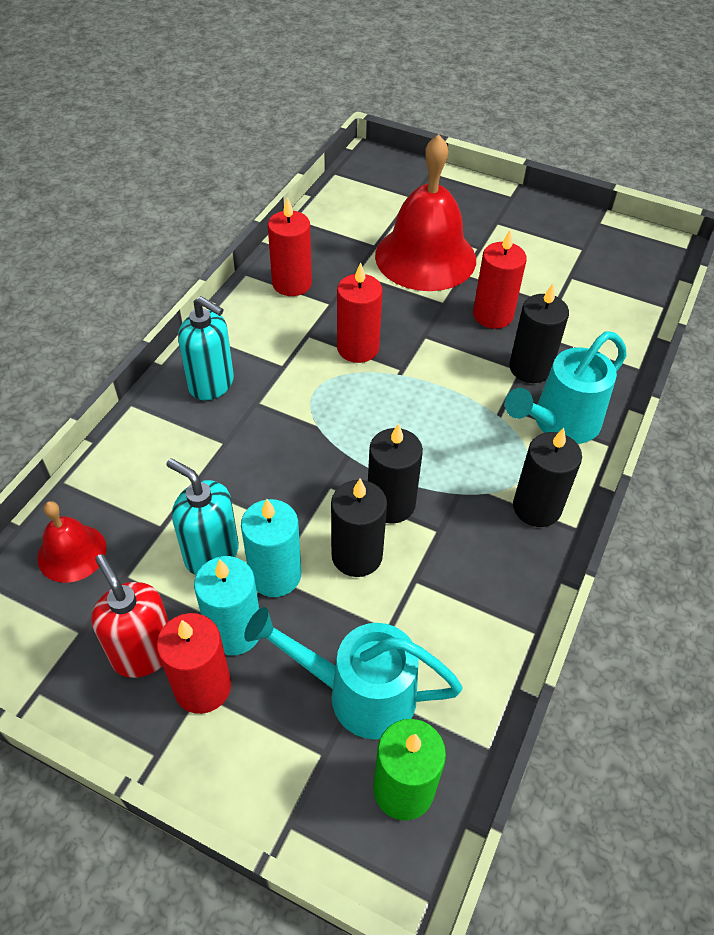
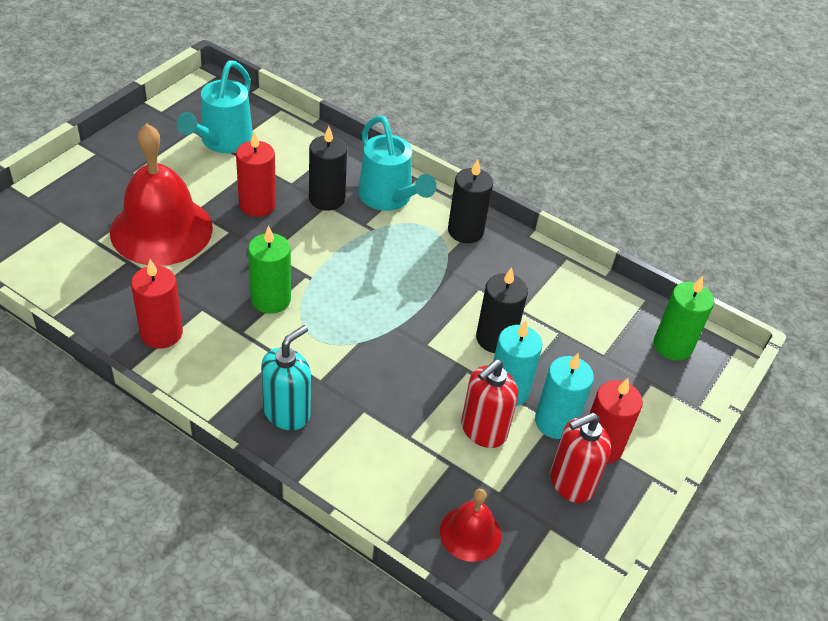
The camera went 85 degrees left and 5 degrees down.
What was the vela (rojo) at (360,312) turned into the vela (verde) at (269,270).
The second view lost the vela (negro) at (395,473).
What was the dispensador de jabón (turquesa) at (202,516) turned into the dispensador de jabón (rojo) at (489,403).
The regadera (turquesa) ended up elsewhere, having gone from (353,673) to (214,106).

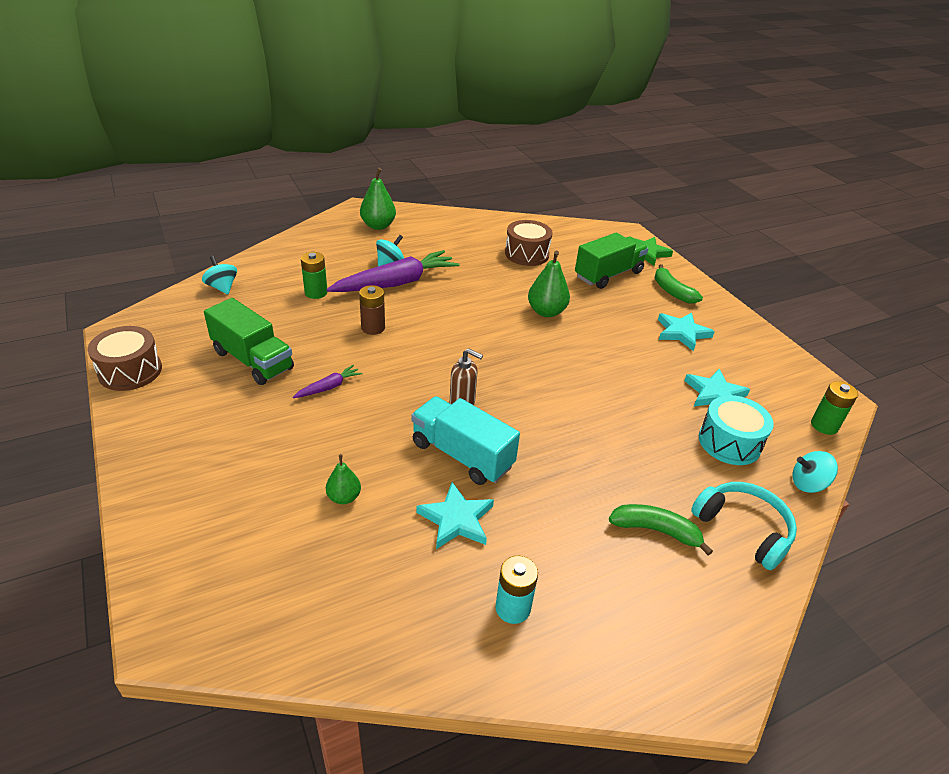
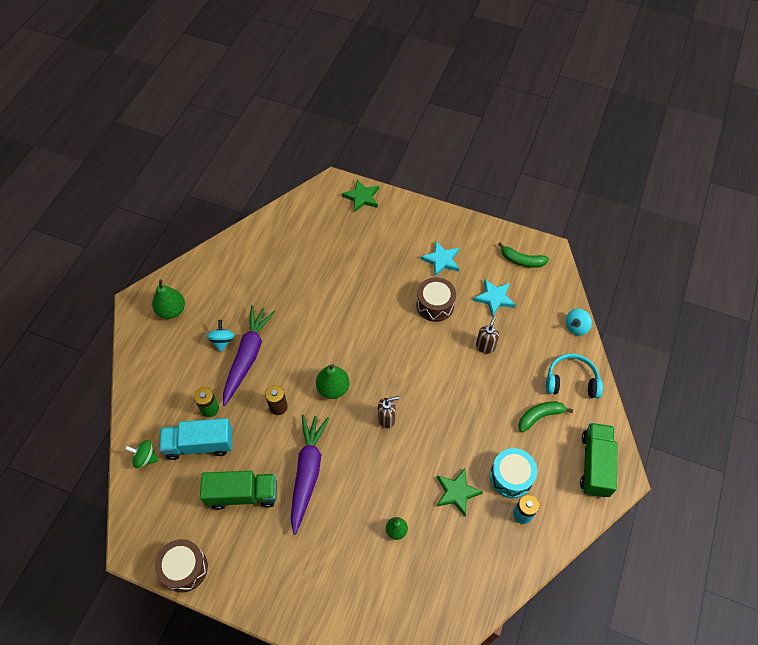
The camera went 40 degrees left and 20 degrees up.
The tambor (marrón) ended up elsewhere, having gone from (529,243) to (436,299).
The camión (verde) ended up elsewhere, having gone from (611,261) to (598,460).
The pera (verde) ended up elsewhere, having gone from (549,284) to (333,381).
What was the peonza (turquesa) at (219,275) turned into the peonza (verde) at (142,454).
The plátano (verde) ended up elsewhere, having gone from (679,283) to (523,255).
The size of the zanahoria (morado) at (328,381) changed by a factor of 2.26.
The second view lost the pila (verde) at (834,408).
The tambor (turquesa) ended up elsewhere, having gone from (736,430) to (513,473).
The camión (turquesa) ended up elsewhere, having gone from (465,440) to (195,439).
What was the estrella (turquesa) at (455,515) turned into the estrella (verde) at (460,492).
The second view gained the dispensador de jabón (marrón) at (487,334).

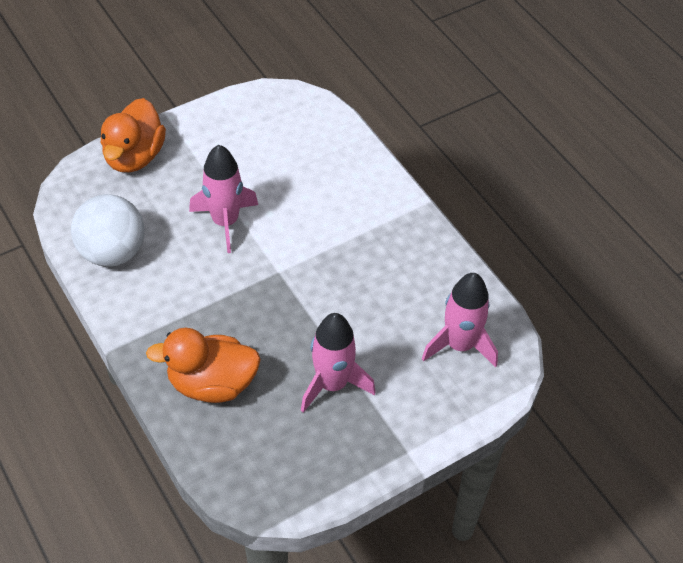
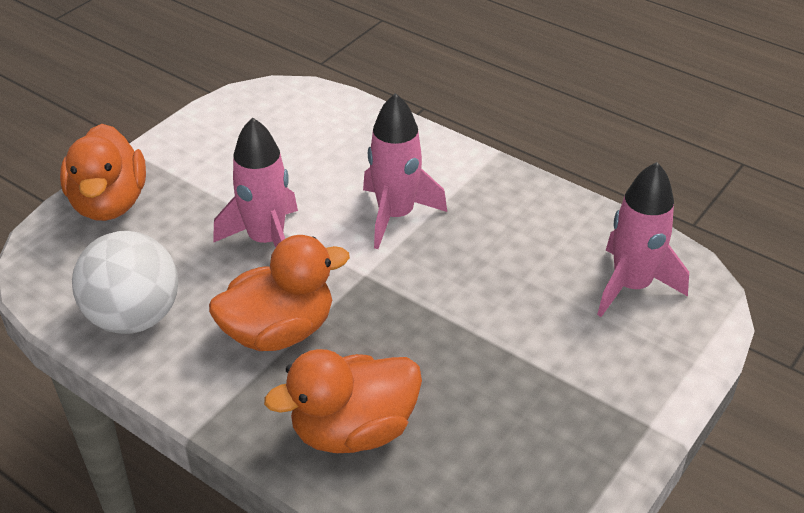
The camera went 20 degrees left and 10 degrees down.
The cohete (rosa) ended up elsewhere, having gone from (338,363) to (405,171).
The second view gained the pato (naranja) at (279,293).

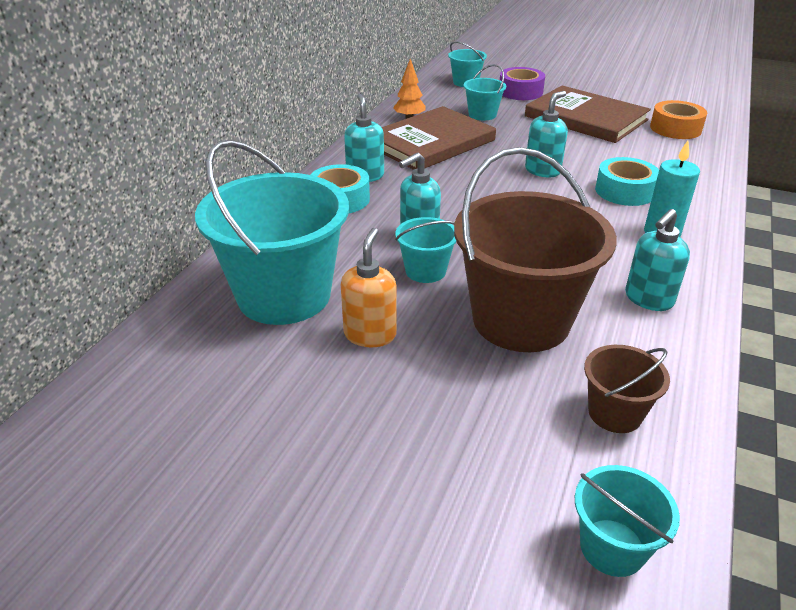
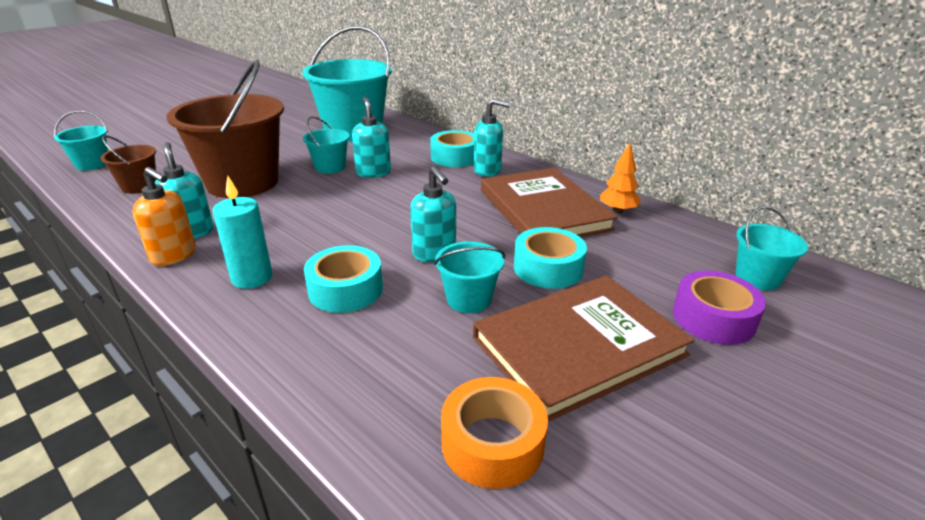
The camera went 110 degrees right and 5 degrees down.
The balde (turquesa) ended up elsewhere, having gone from (485,92) to (469,277).
The dispensador de jabón (naranja) ended up elsewhere, having gone from (369,287) to (164,216).
The second view gained the cinta adhesiva (turquesa) at (550,258).

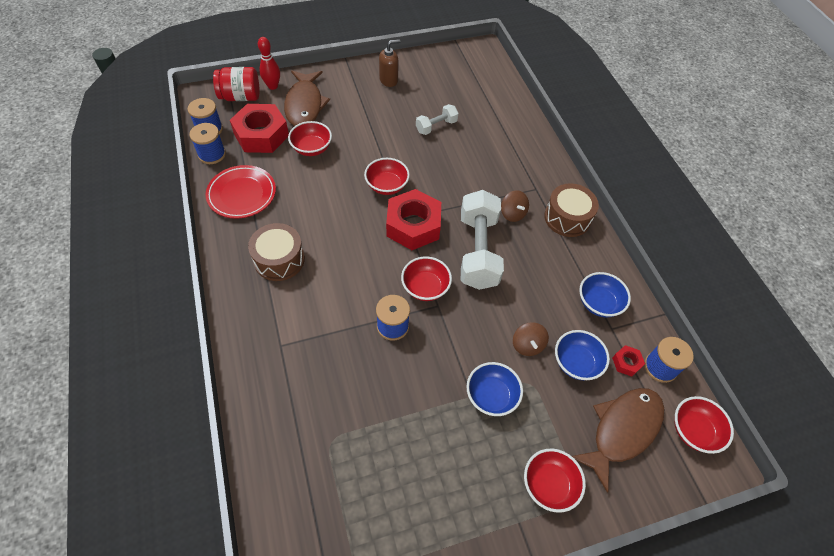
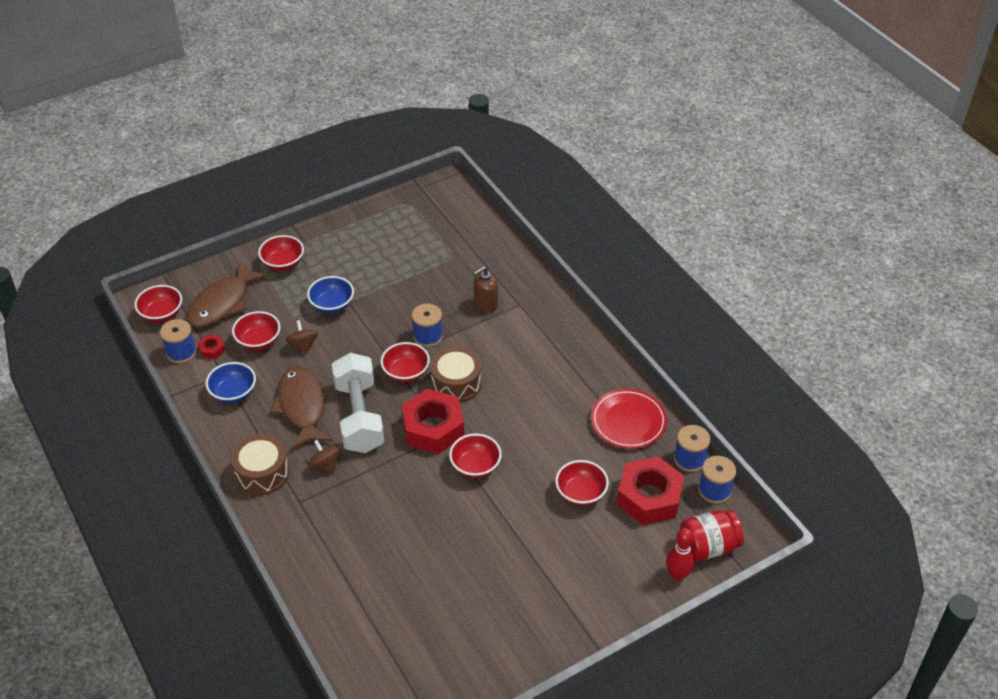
The camera went 170 degrees right and 10 degrees down.
The dispensador de jabón (marrón) ended up elsewhere, having gone from (390,63) to (485,289).
The pez (marrón) ended up elsewhere, having gone from (307,98) to (301,407).
The second view lost the mancuerna (blanco) at (437,119).
The tambor (marrón) ended up elsewhere, having gone from (276,252) to (456,374).
What was the cuenco (azul) at (582,355) turned into the cuenco (rojo) at (256,330).

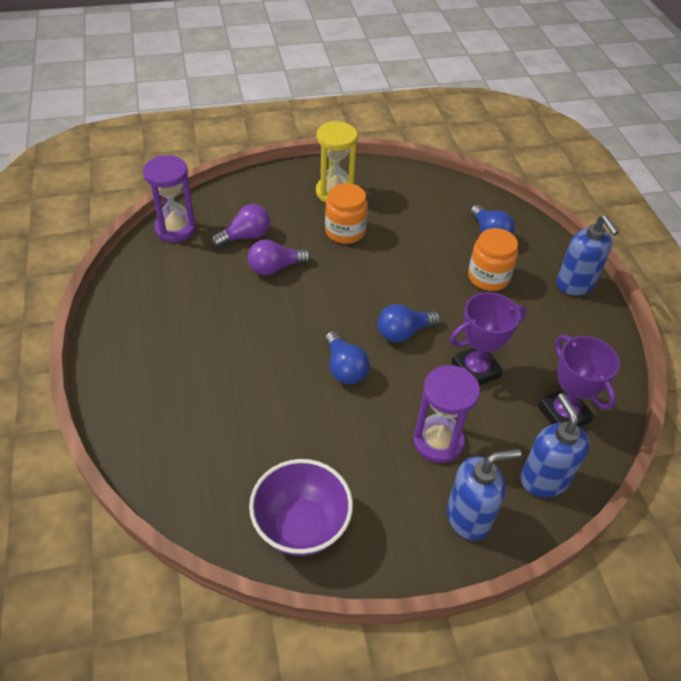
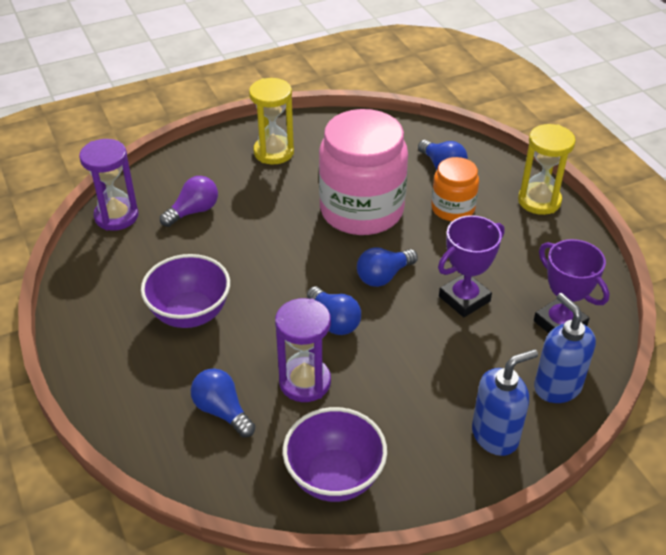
The camera went 10 degrees left and 5 degrees down.
The second view lost the tarro (naranja) at (346,213).
Where the dispensador de jabón (azul) stood at (587,255), the reloj de arena (amarillo) came to stand at (547,169).
The second view lost the bombilla (morado) at (279,257).
The reloj de arena (morado) ended up elsewhere, having gone from (446,414) to (303,350).
The second view gained the tarro (rosa) at (363,172).
The second view gained the cuenco (morado) at (185,291).
The second view gained the bombilla (azul) at (223,403).

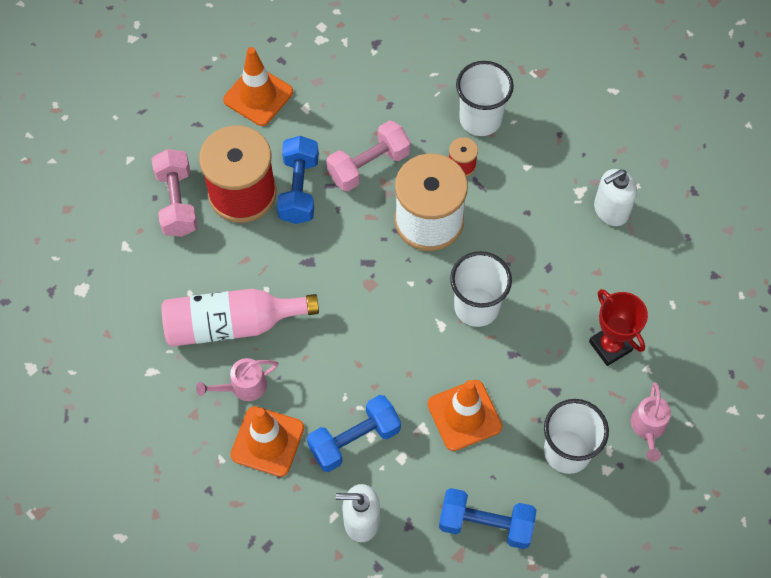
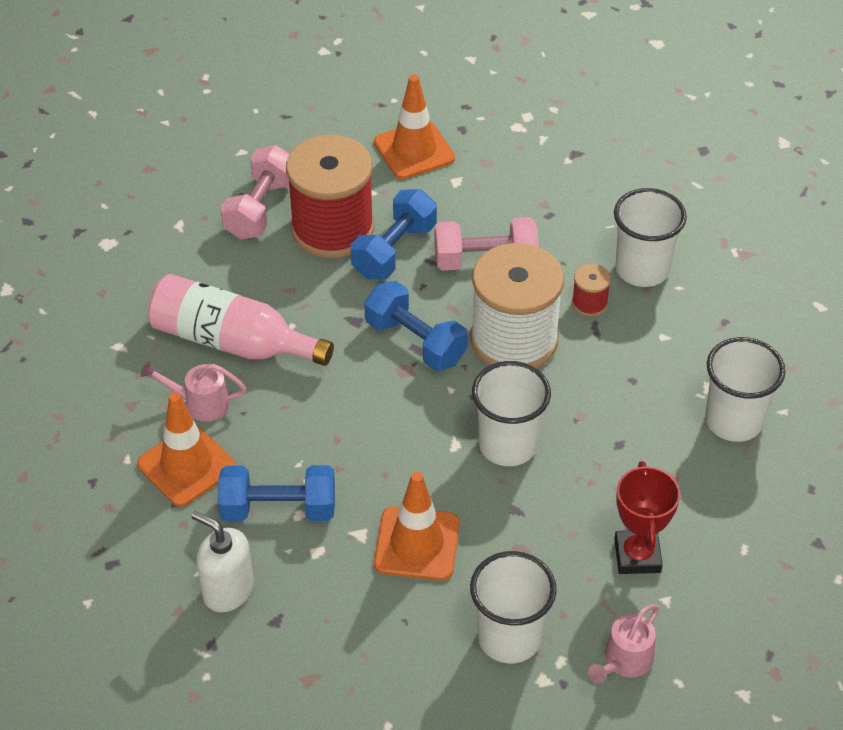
The camera went 30 degrees right and 15 degrees down.
Where the dispensador de jabón (blanco) stood at (615,197), the vaso (blanco) came to stand at (745,389).
The mancuerna (azul) ended up elsewhere, having gone from (487,518) to (416,326).

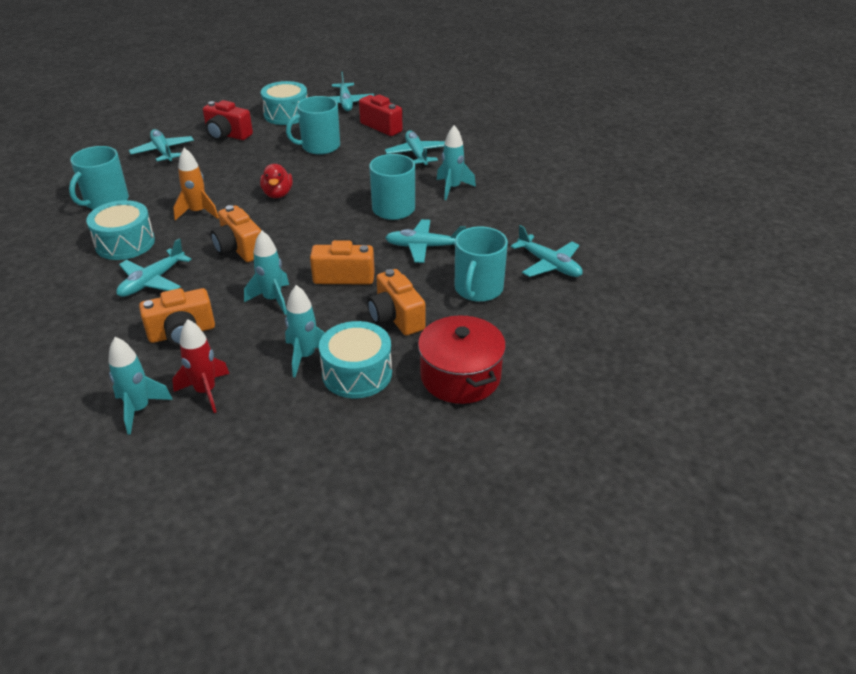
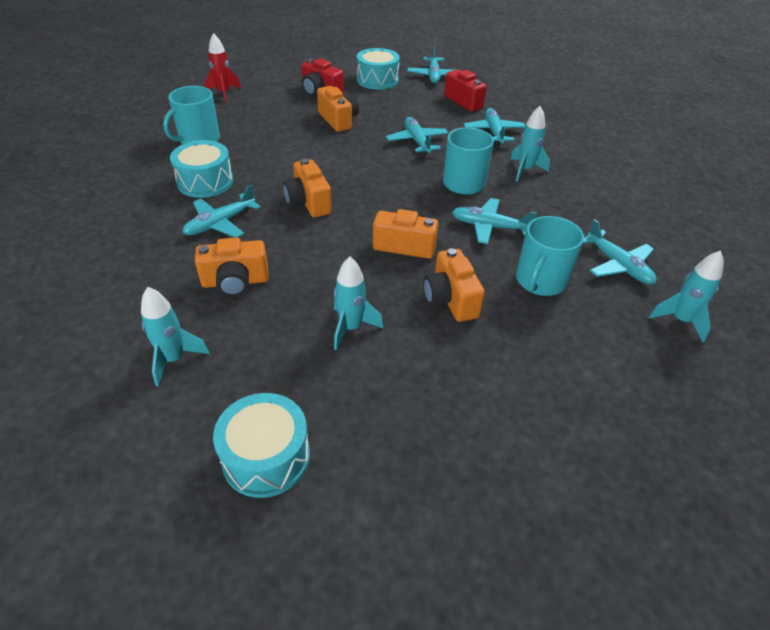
The camera went 10 degrees right and 5 degrees up.
The second view lost the taza (turquesa) at (313,125).
The avión (turquesa) ended up elsewhere, having gone from (161,146) to (417,135).
The second view lost the cohete (naranja) at (196,184).
The second view lost the pato (rojo) at (276,181).
The cohete (turquesa) ended up elsewhere, having gone from (266,273) to (686,297).
The second view lost the olla (rojo) at (462,359).
The cohete (rojo) ended up elsewhere, having gone from (200,366) to (223,68).
The tambor (turquesa) ended up elsewhere, having gone from (355,359) to (261,445).
The second view gained the cámara (naranja) at (338,109).

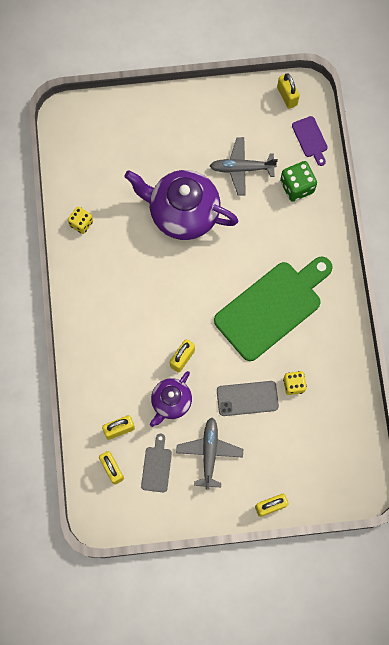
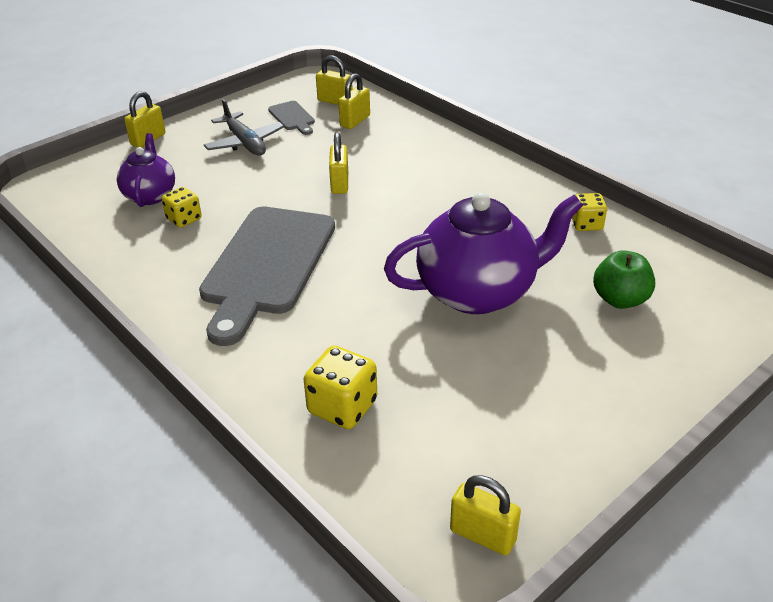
The camera went 145 degrees right and 35 degrees down.
The second view lost the tabla de cortar (morado) at (310,141).
The second view lost the avión (gris) at (244,166).
What was the dado (verde) at (298,181) turned into the dado (amarillo) at (340,387).
What was the tabla de cortar (verde) at (273,308) turned into the tabla de cortar (gris) at (267,276).
The tetera (morado) ended up elsewhere, having gone from (171,399) to (146,170).
The second view lost the móvil (gris) at (248,398).
The second view gained the manzana (verde) at (624,279).

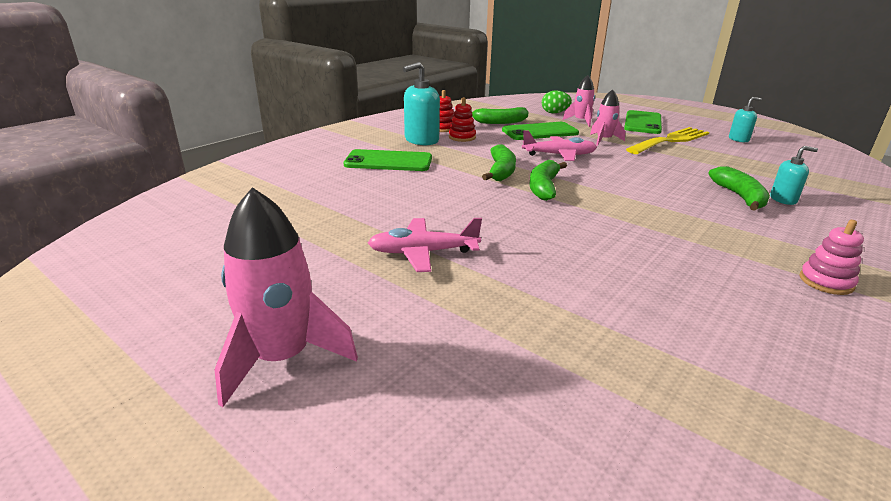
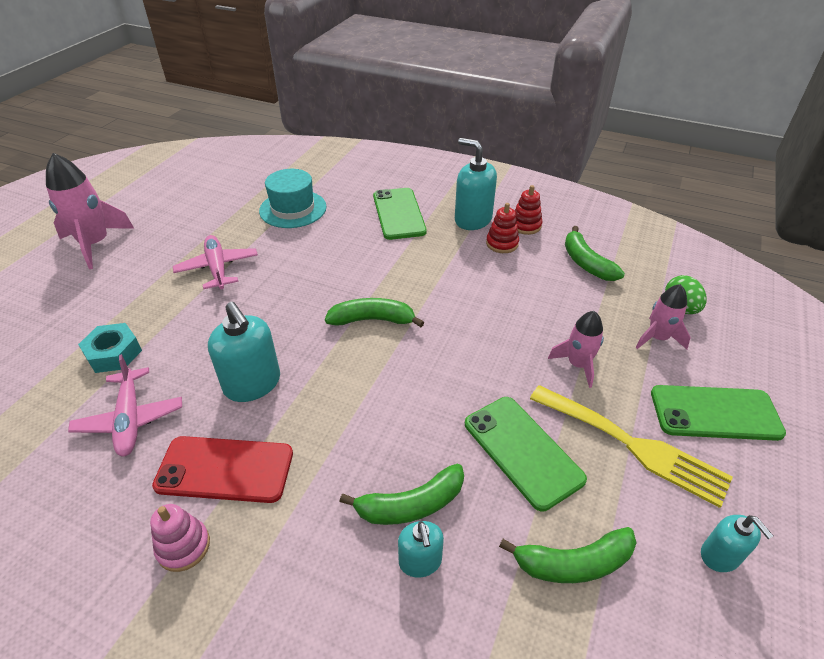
The camera went 75 degrees right and 15 degrees up.
The móvil (verde) ended up elsewhere, having gone from (540,131) to (526,454).
The avión (rosa) ended up elsewhere, having gone from (559,145) to (125,405).
The plátano (verde) ended up elsewhere, having gone from (499,162) to (568,555).
The second view gained the sombrero (turquesa) at (293,198).
The second view gained the dispensador de jabón (turquesa) at (244,352).
The second view gained the tuerca (turquesa) at (110,348).
The second view gained the móvil (rojo) at (222,469).

